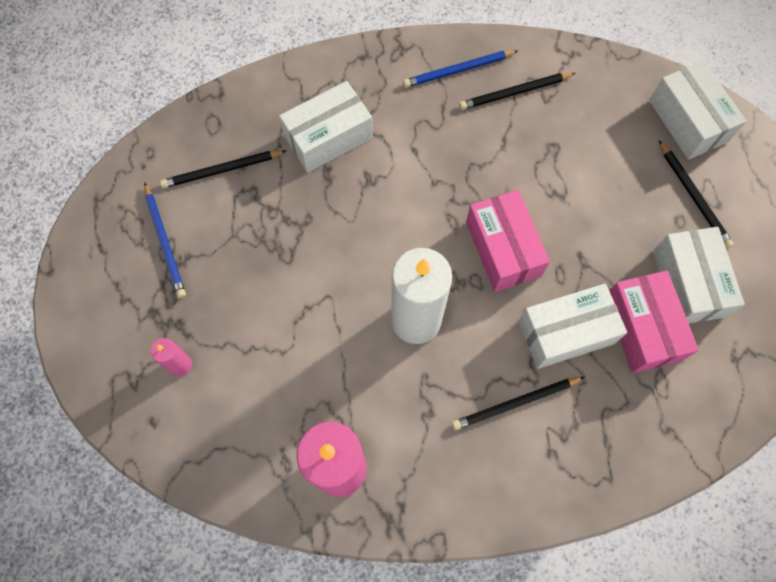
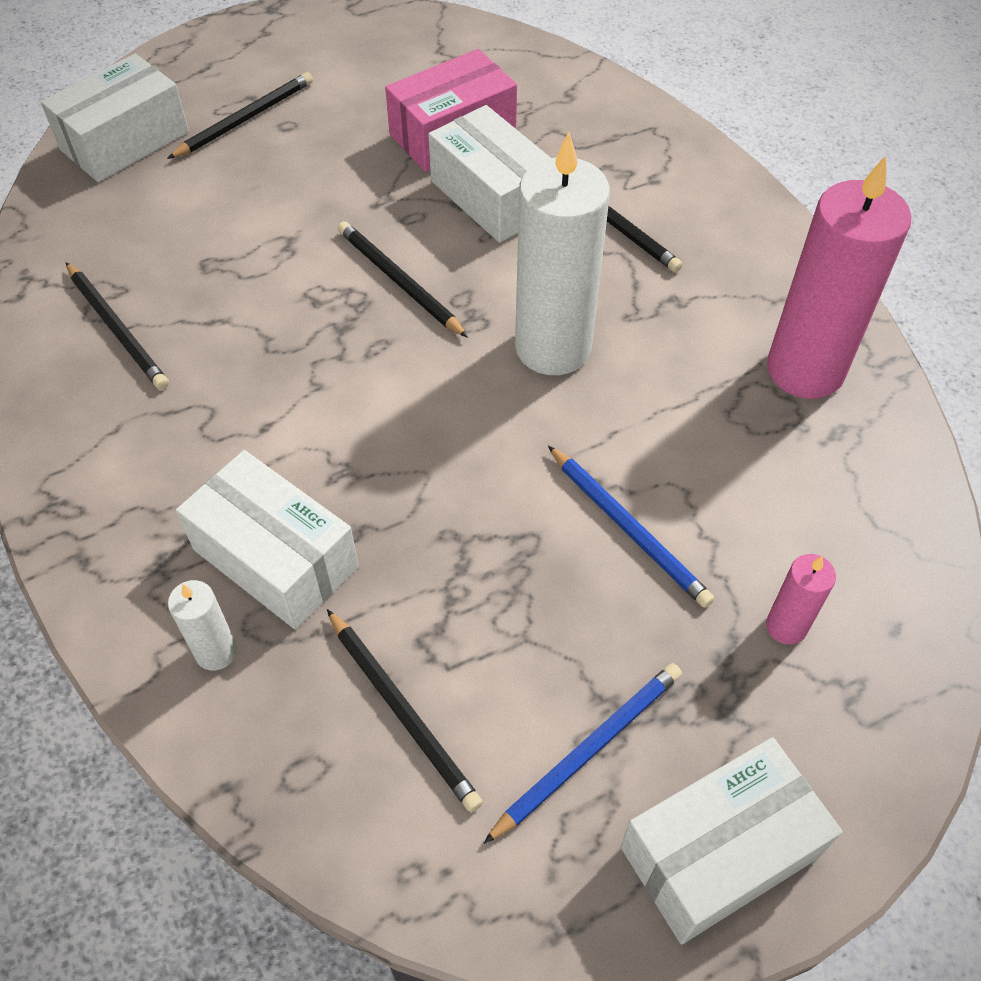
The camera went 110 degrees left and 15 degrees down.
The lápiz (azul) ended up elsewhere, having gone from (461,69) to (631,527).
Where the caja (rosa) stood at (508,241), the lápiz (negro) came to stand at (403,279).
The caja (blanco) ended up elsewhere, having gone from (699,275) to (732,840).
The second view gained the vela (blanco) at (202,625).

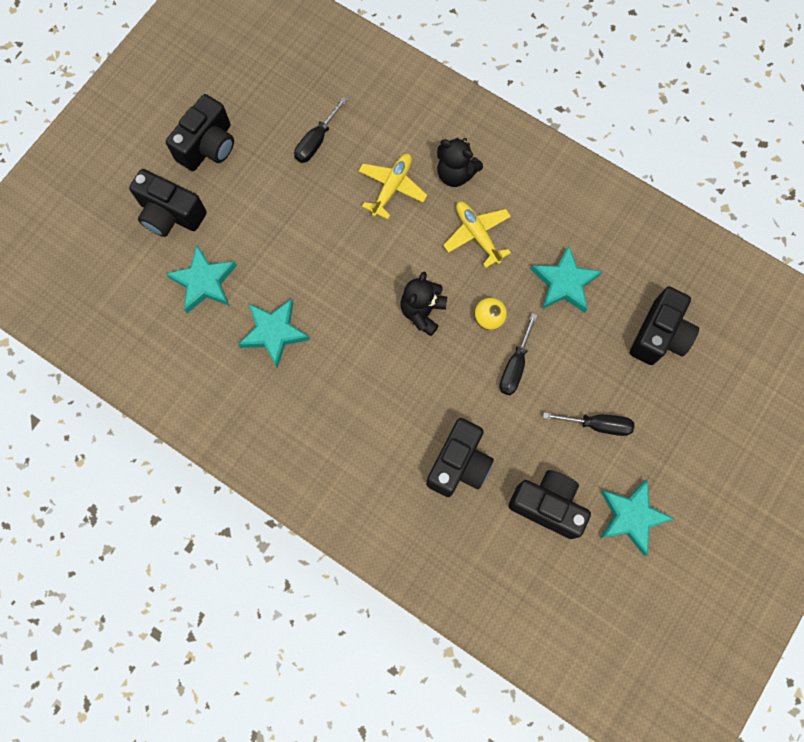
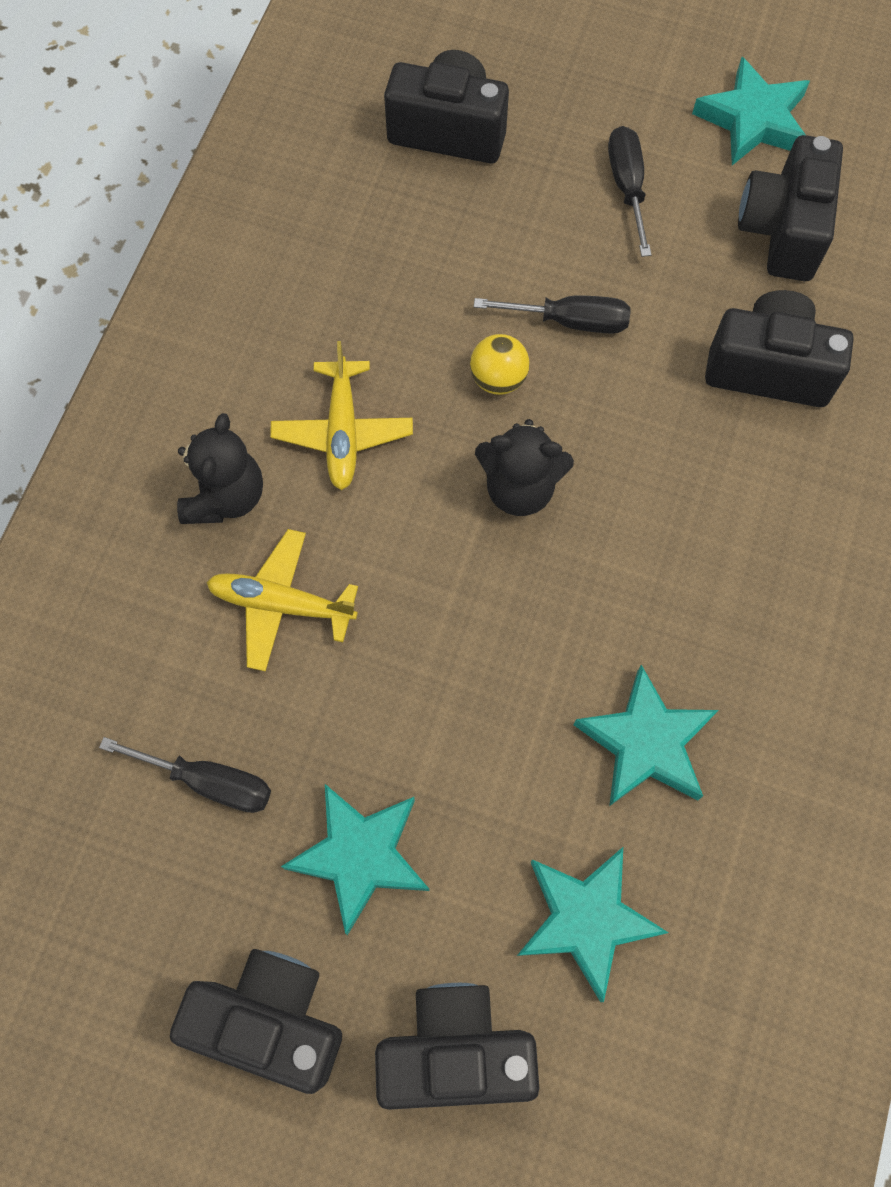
The camera went 105 degrees left and 5 degrees down.
The cámara (negro) at (168,203) ended up facing another way, 105 degrees counterclockwise from before.
The avión (amarillo) at (477,235) ended up facing another way, 45 degrees counterclockwise from before.
The estrella (turquesa) ended up elsewhere, having gone from (567,279) to (355,859).

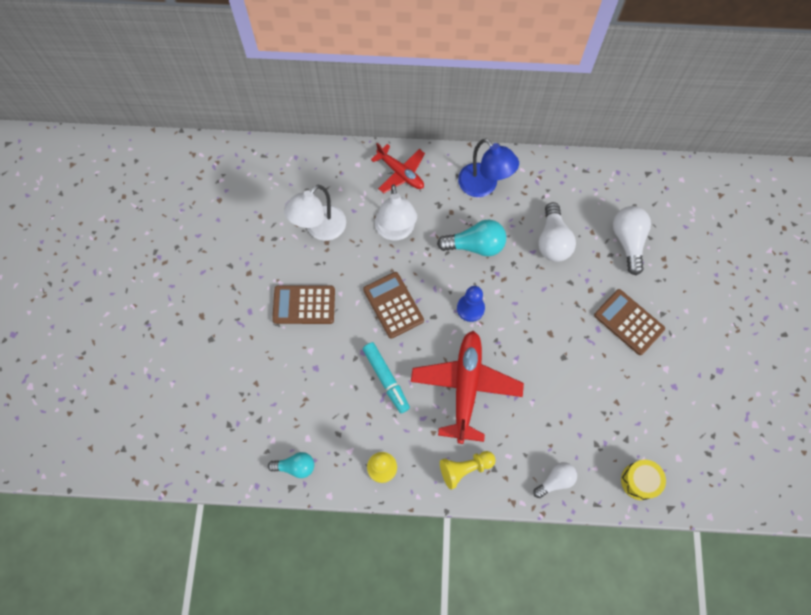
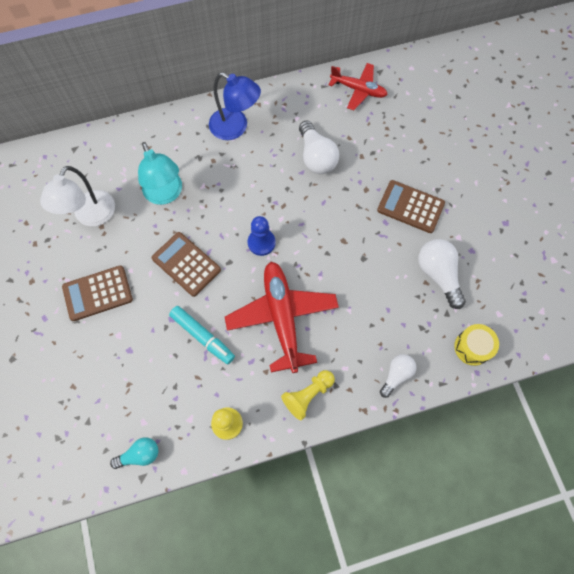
The camera went 20 degrees left and 0 degrees up.
The avión (rojo) ended up elsewhere, having gone from (398,168) to (358,86).
What was the lámpara (blanco) at (396,212) turned into the lámpara (turquesa) at (160,173).
The bombilla (blanco) ended up elsewhere, having gone from (632,240) to (442,274).
The second view lost the bombilla (turquesa) at (471,238).

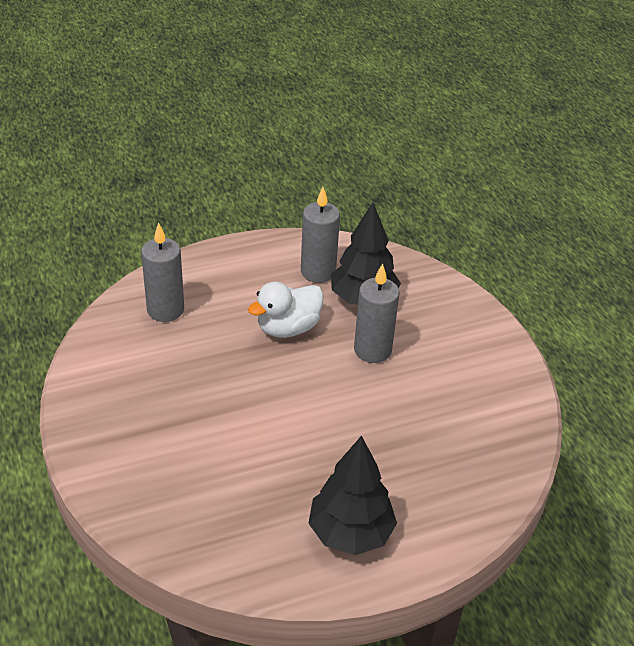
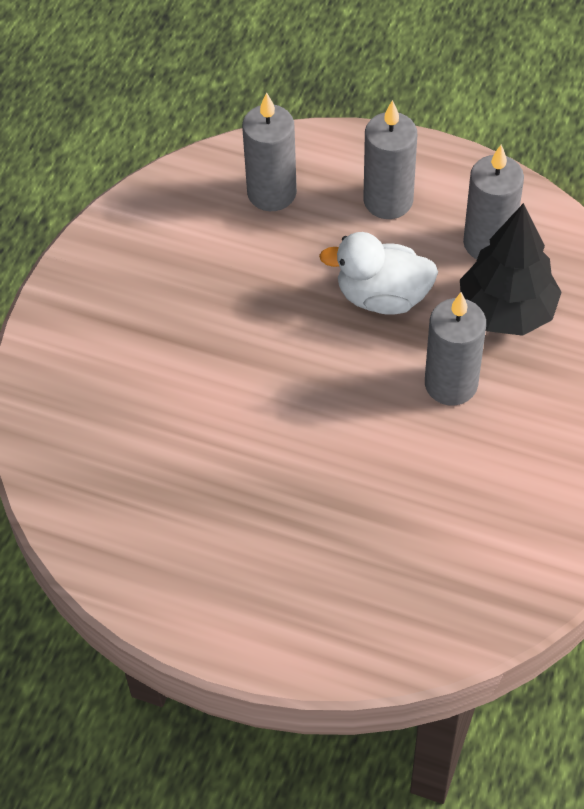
The camera went 45 degrees right and 15 degrees up.
The second view lost the árbol (negro) at (352,495).
The second view gained the vela (gris) at (390,159).

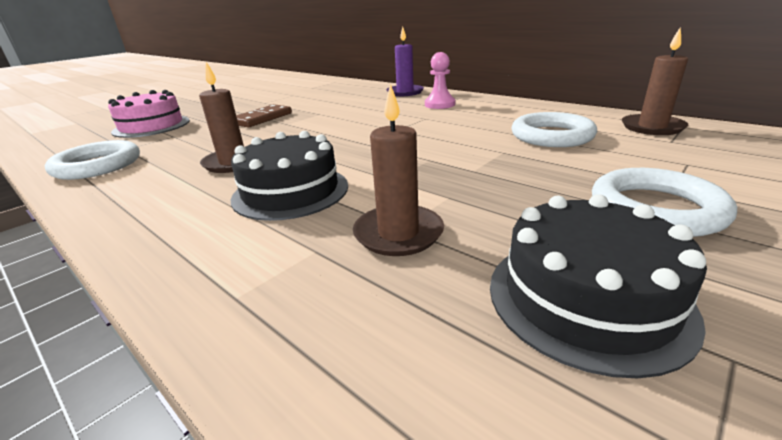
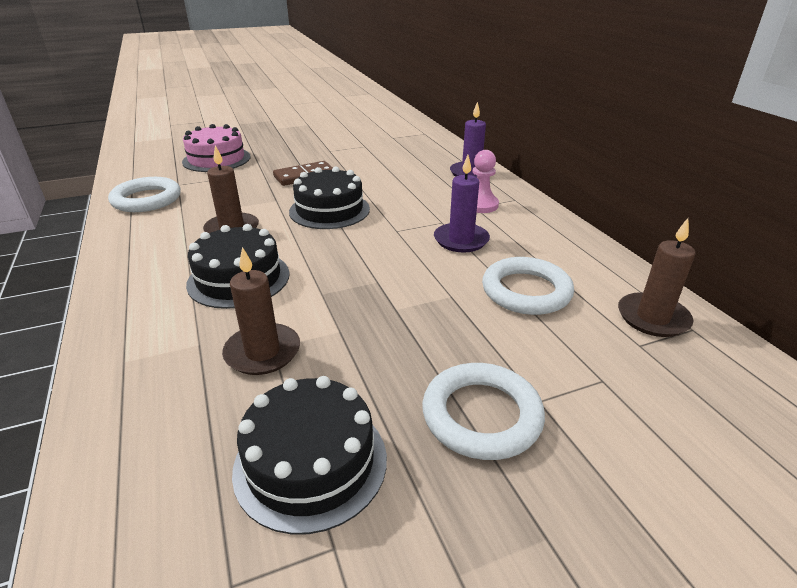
The camera went 25 degrees right and 5 degrees up.
The second view gained the vela (morado) at (462,204).
The second view gained the tarta (negro) at (329,198).

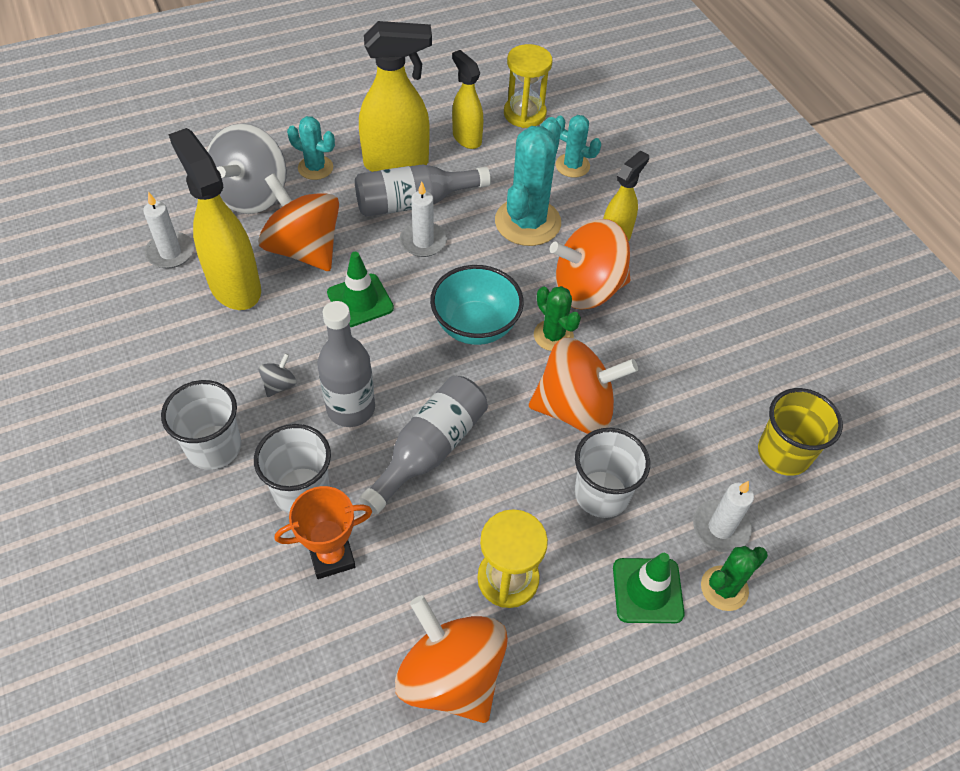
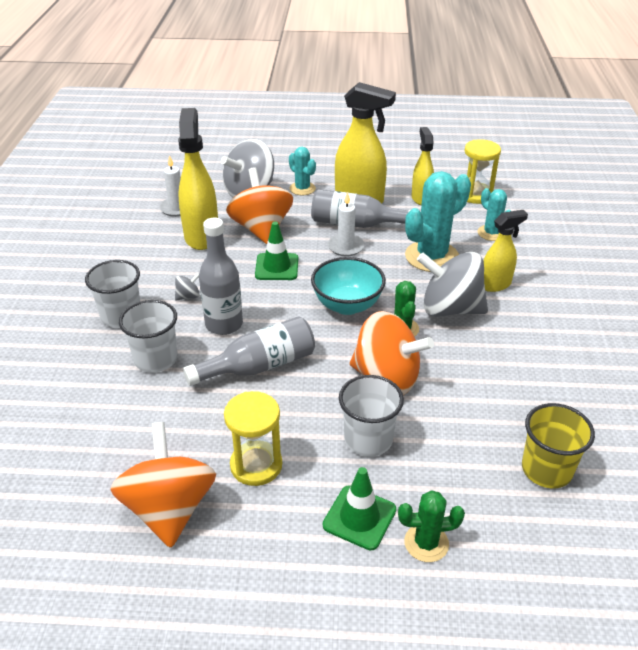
The camera went 30 degrees right and 15 degrees down.
What was the peonza (naranja) at (590,264) turned into the peonza (gris) at (452,284).
The second view lost the vela (blanco) at (723,517).
The second view lost the trofeo (naranja) at (323,532).

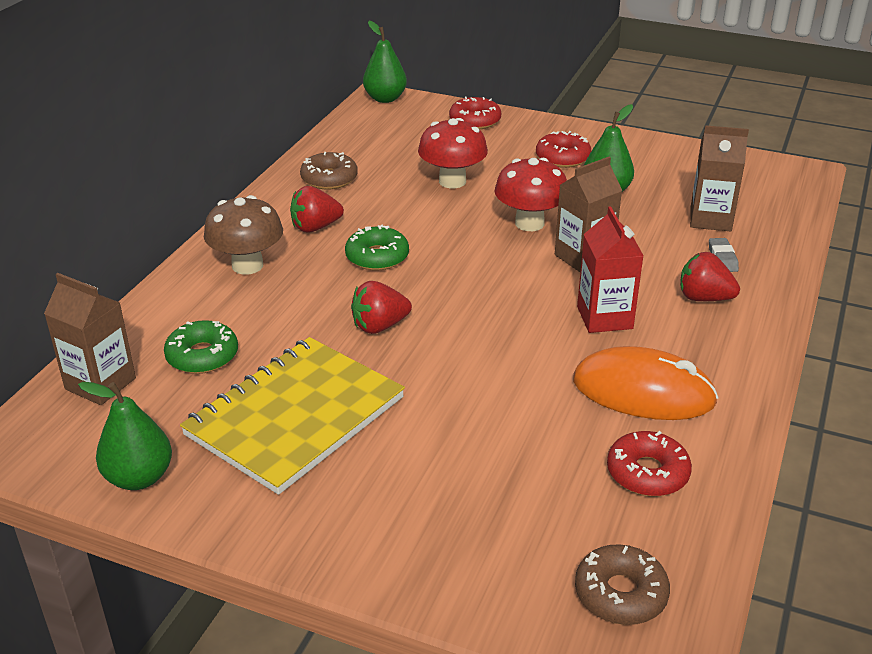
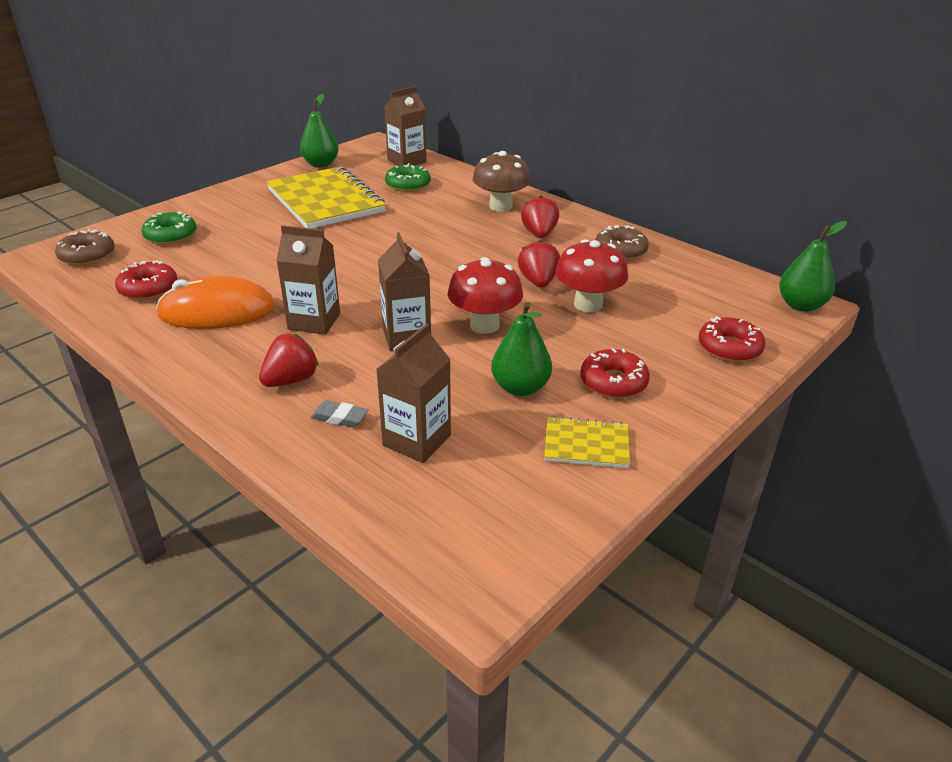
The camera went 110 degrees right and 0 degrees up.
What was the cartón de leche (rojo) at (610,269) turned into the cartón de leche (marrón) at (308,280).
The rosquilla (verde) ended up elsewhere, having gone from (377,247) to (168,228).
The fresa (rojo) ended up elsewhere, having gone from (381,307) to (539,264).
The ratón (naranja) at (645,383) ended up facing another way, 45 degrees clockwise from before.
The second view gained the cuaderno (amarillo) at (587,442).

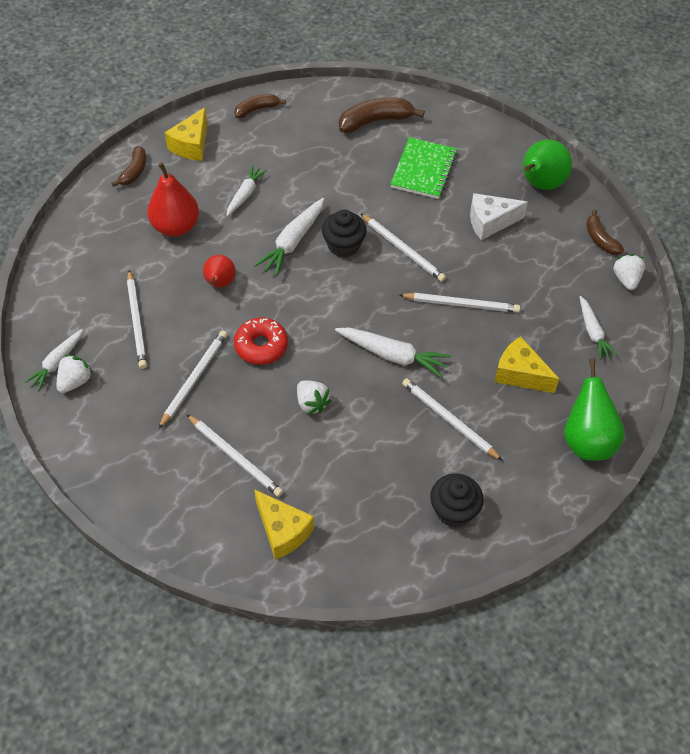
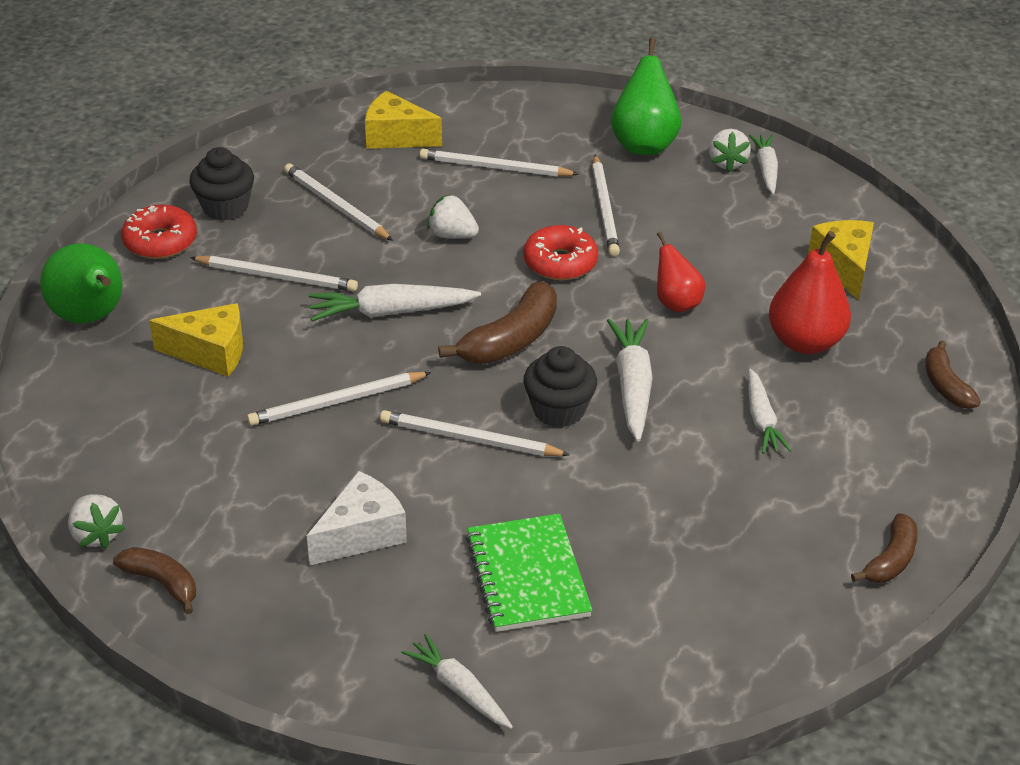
The camera went 150 degrees right and 15 degrees down.
The plátano (marrón) ended up elsewhere, having gone from (382,115) to (497,322).
The queso (amarillo) ended up elsewhere, having gone from (186,134) to (841,260).
The pera (verde) ended up elsewhere, having gone from (547,165) to (646,96).
The lápiz (blanco) ended up elsewhere, having gone from (137,319) to (338,202).
The zanahoria (blanco) ended up elsewhere, having gone from (598,328) to (457,681).
The second view gained the rosquilla (rojo) at (159,232).

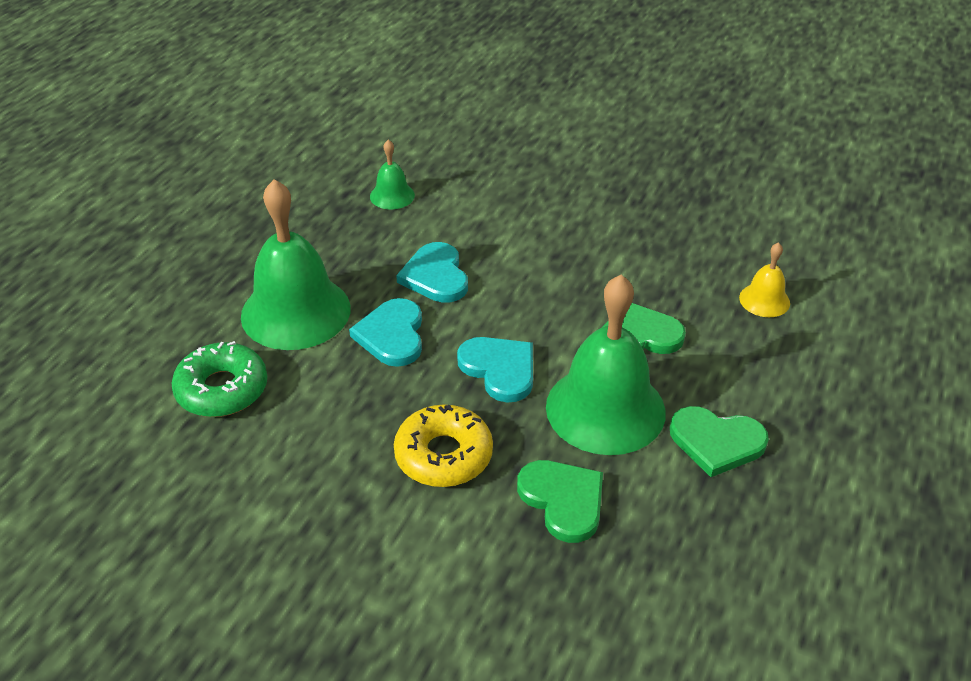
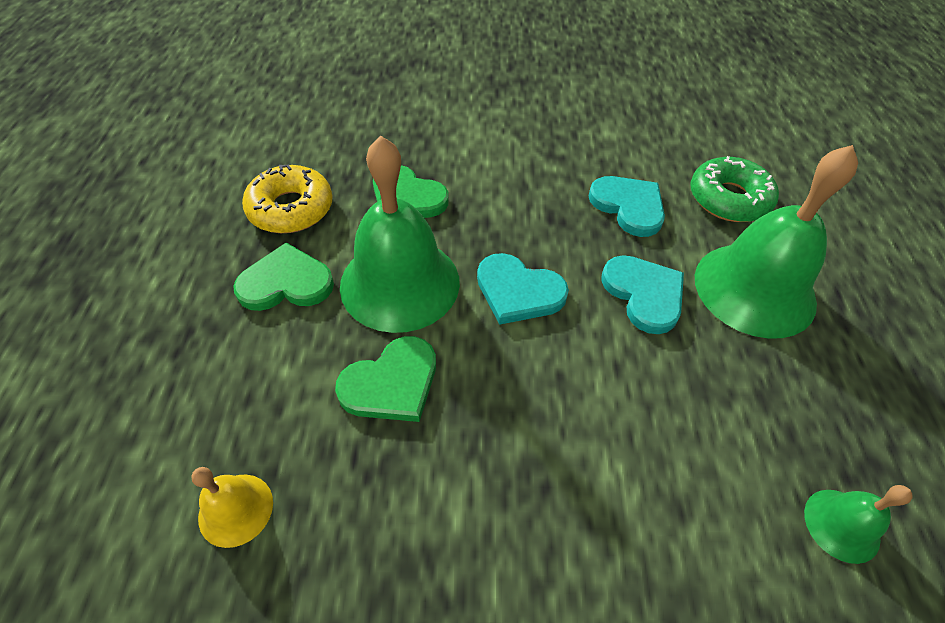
The camera went 155 degrees right and 10 degrees up.
The corazón (turquesa) ended up elsewhere, having gone from (432,272) to (626,206).
The rosquilla (amarillo) ended up elsewhere, having gone from (443,446) to (287,199).

